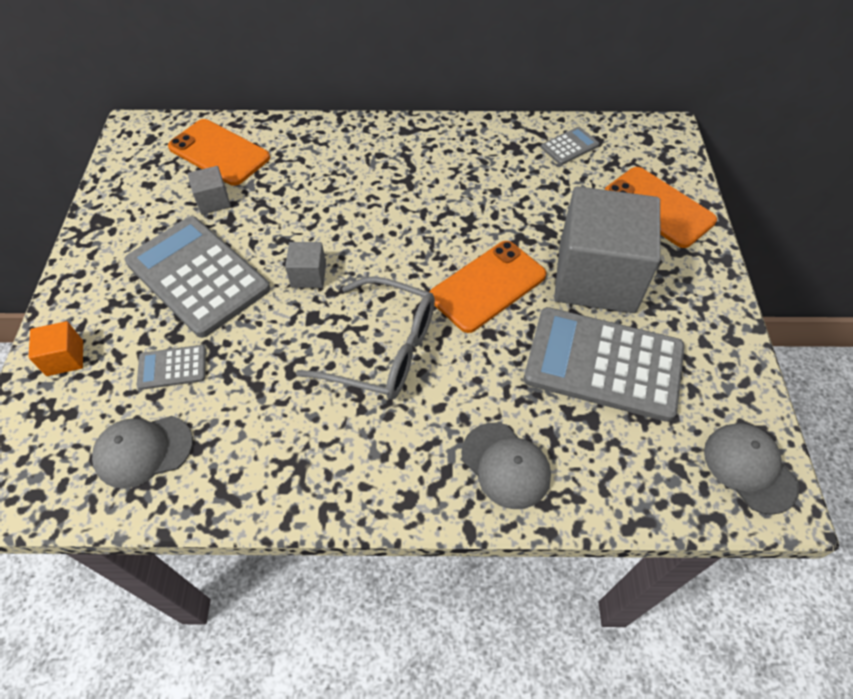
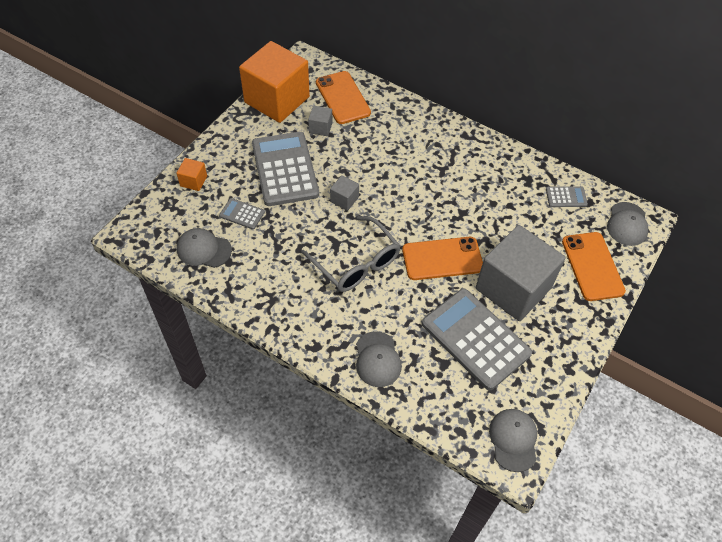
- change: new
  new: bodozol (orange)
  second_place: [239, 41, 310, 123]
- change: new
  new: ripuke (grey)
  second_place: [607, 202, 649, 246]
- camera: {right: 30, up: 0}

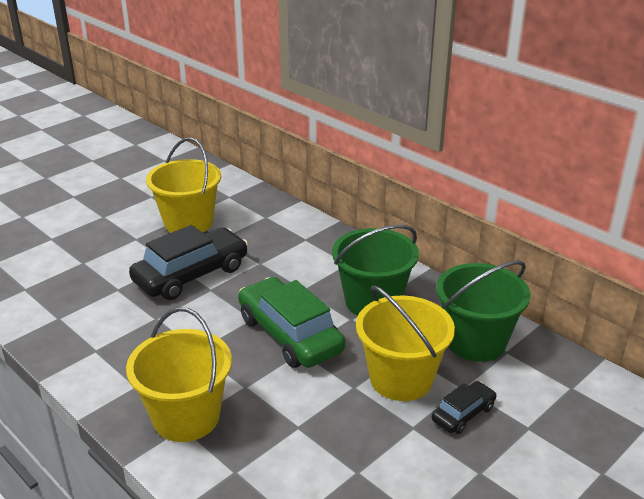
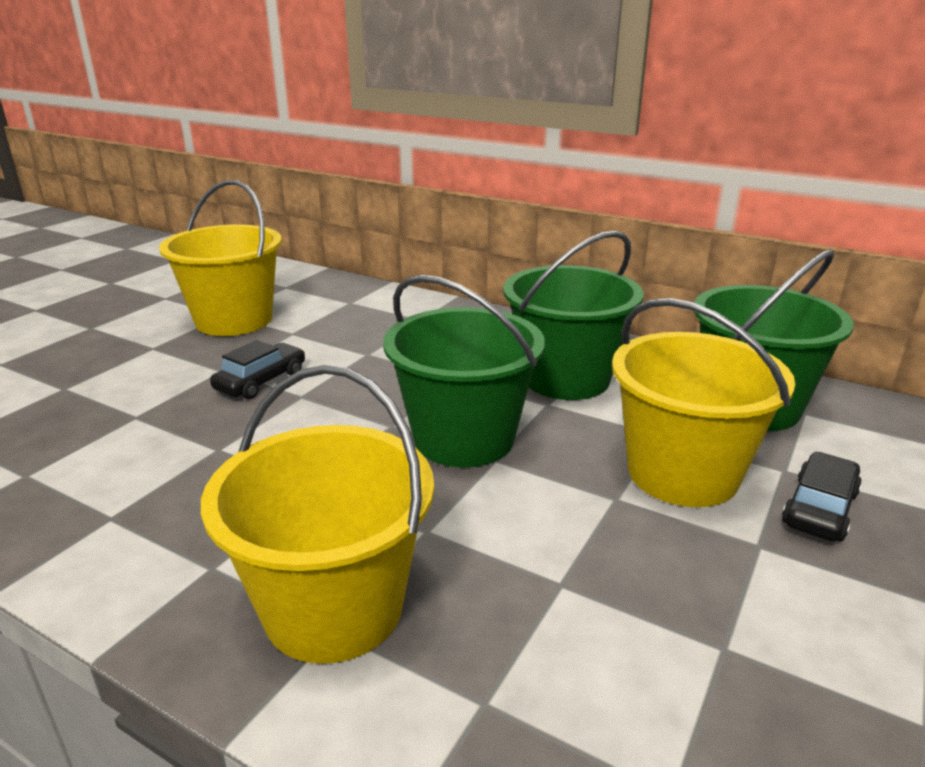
- change: scaled
  old: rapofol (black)
  first_place: [129, 225, 248, 300]
  second_place: [210, 340, 305, 399]
  factor: 0.5
- change: swapped
  old: rapofol (green)
  new: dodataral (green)
  first_place: [238, 277, 345, 368]
  second_place: [383, 275, 545, 467]
- camera: {right: -15, up: -5}

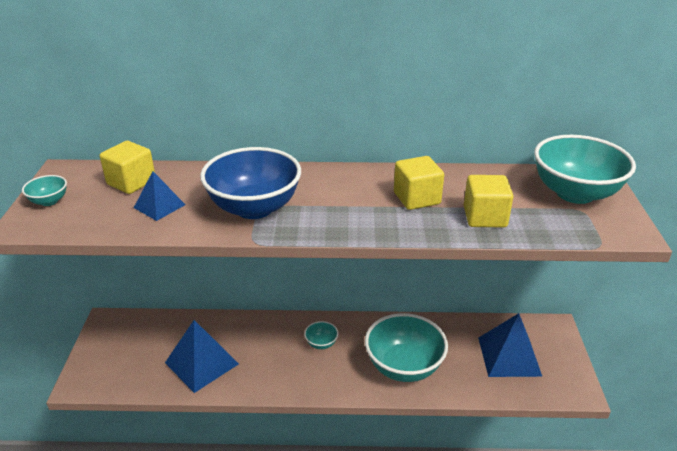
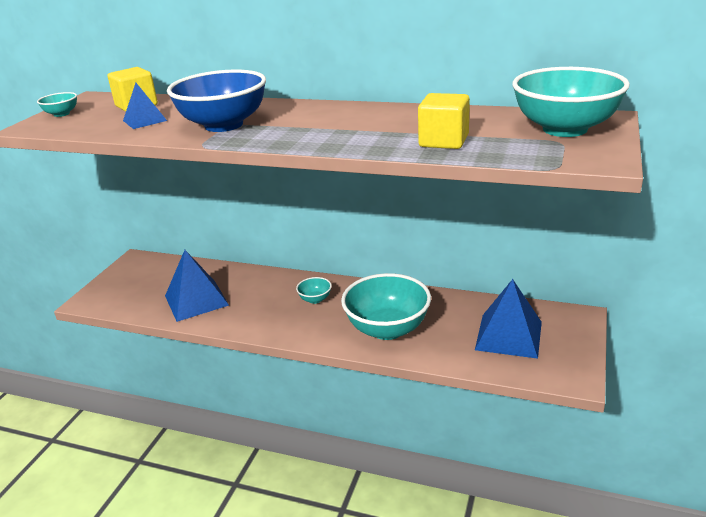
- change: gone
  old: bodozol (yellow)
  first_place: [394, 156, 444, 210]
- camera: {right: 20, up: -5}

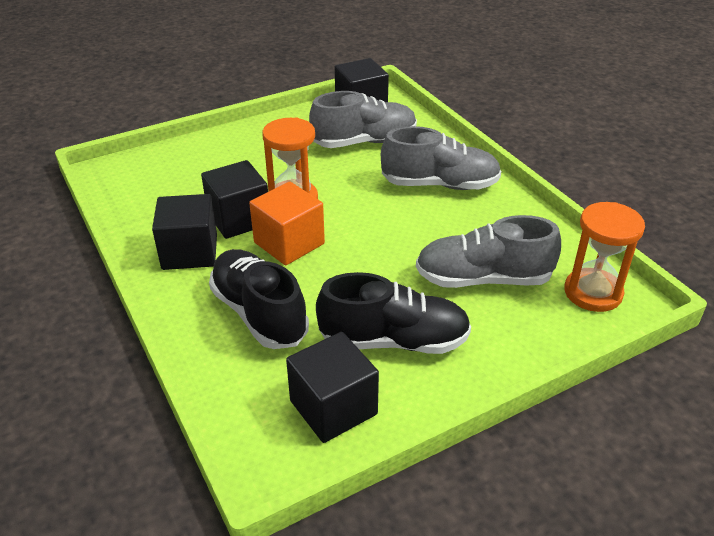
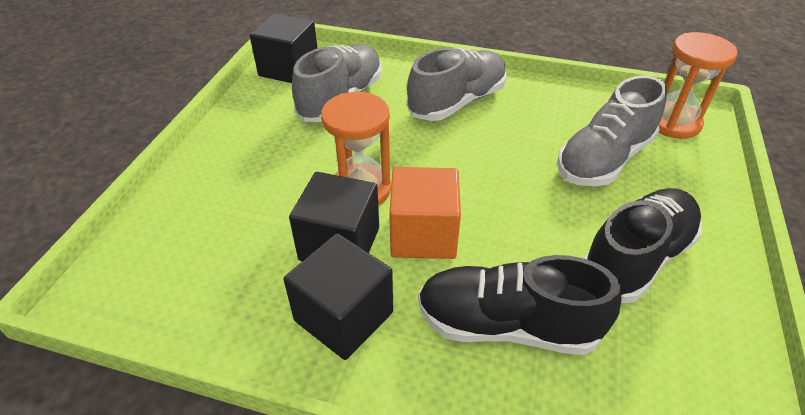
- change: gone
  old: bodozol (black)
  first_place: [286, 332, 379, 443]
- camera: {right: -45, up: 5}

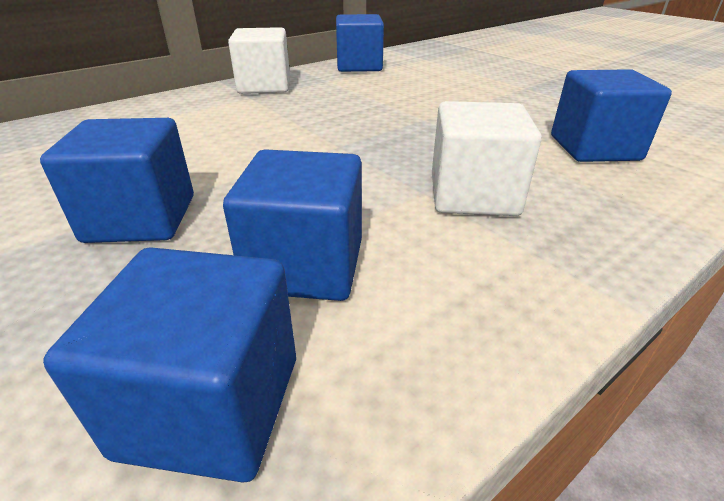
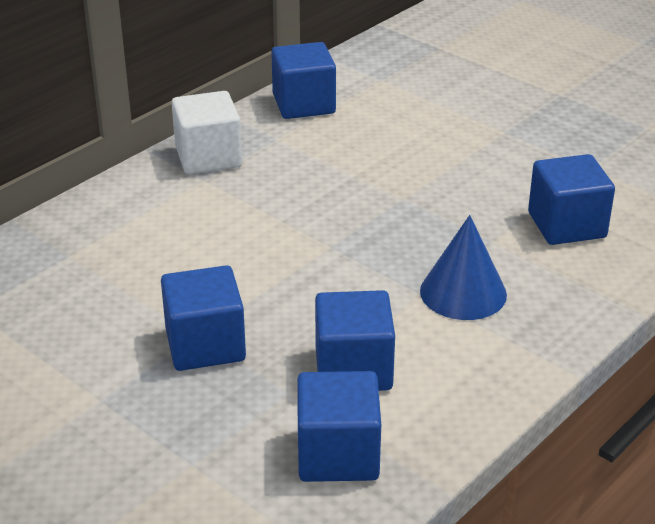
- change: swapped
  old: bodozol (white)
  new: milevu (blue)
  first_place: [432, 101, 542, 216]
  second_place: [420, 215, 507, 320]
- camera: {right: -10, up: 0}

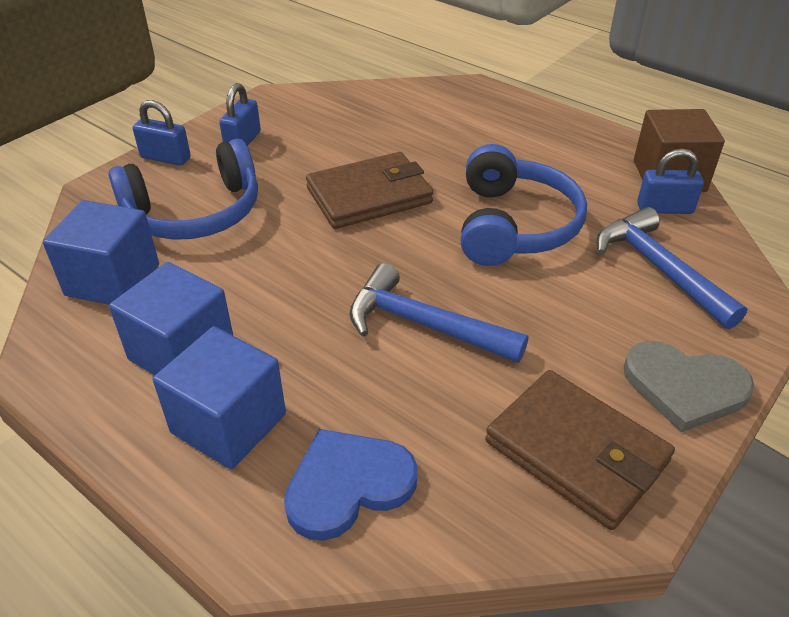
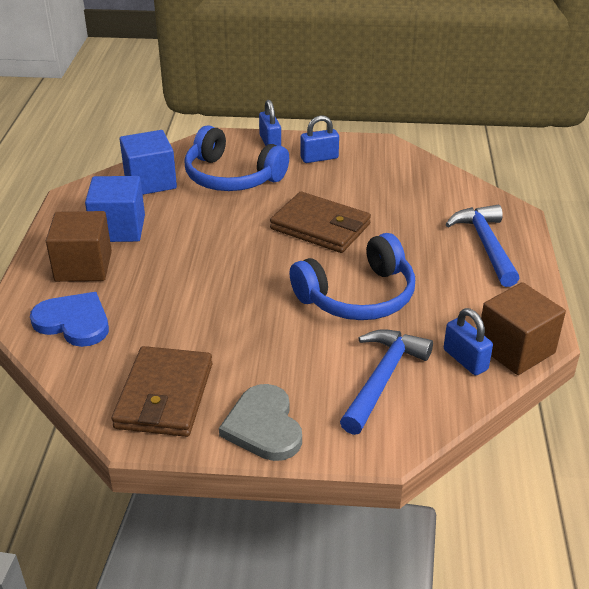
- change: repainted
  old: bodozol (blue)
  new: bodozol (brown)
  first_place: [153, 326, 286, 469]
  second_place: [46, 211, 112, 282]
- change: shifted
  old: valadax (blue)
  first_place: [349, 263, 528, 363]
  second_place: [445, 205, 520, 287]
- camera: {right: 55, up: -5}

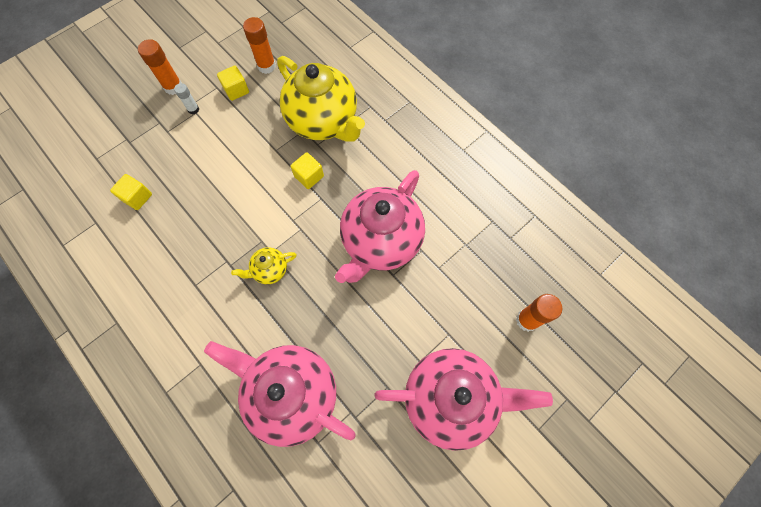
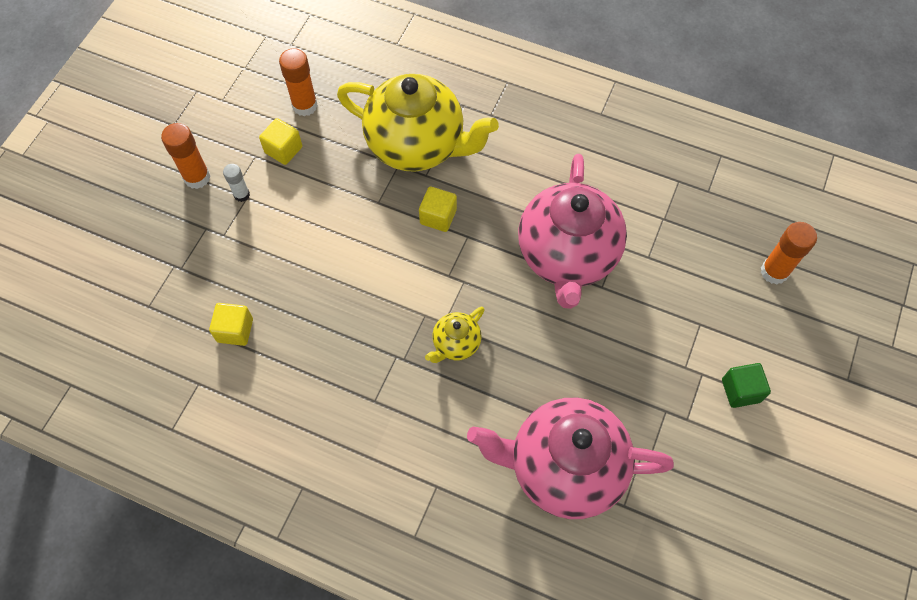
- change: swapped
  old: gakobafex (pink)
  new: bodozol (green)
  first_place: [375, 348, 553, 451]
  second_place: [722, 363, 771, 408]
- camera: {right: -25, up: -5}

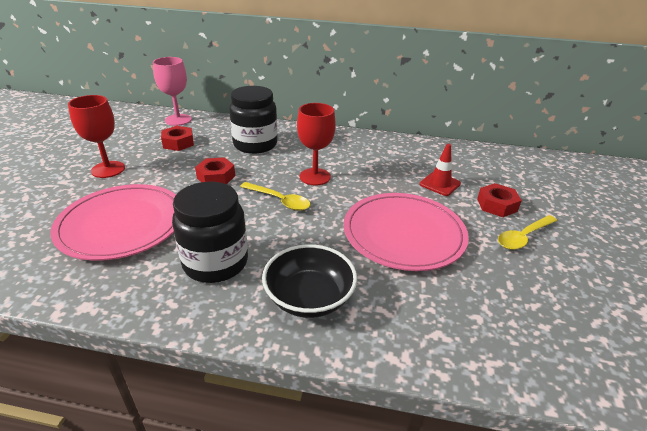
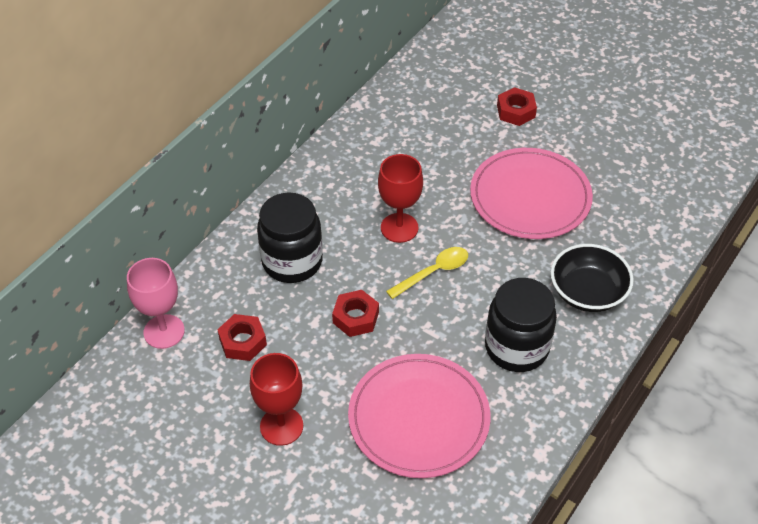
- change: gone
  old: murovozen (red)
  first_place: [420, 144, 461, 196]
- change: gone
  old: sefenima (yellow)
  first_place: [498, 215, 557, 250]
- camera: {right: -65, up: 15}

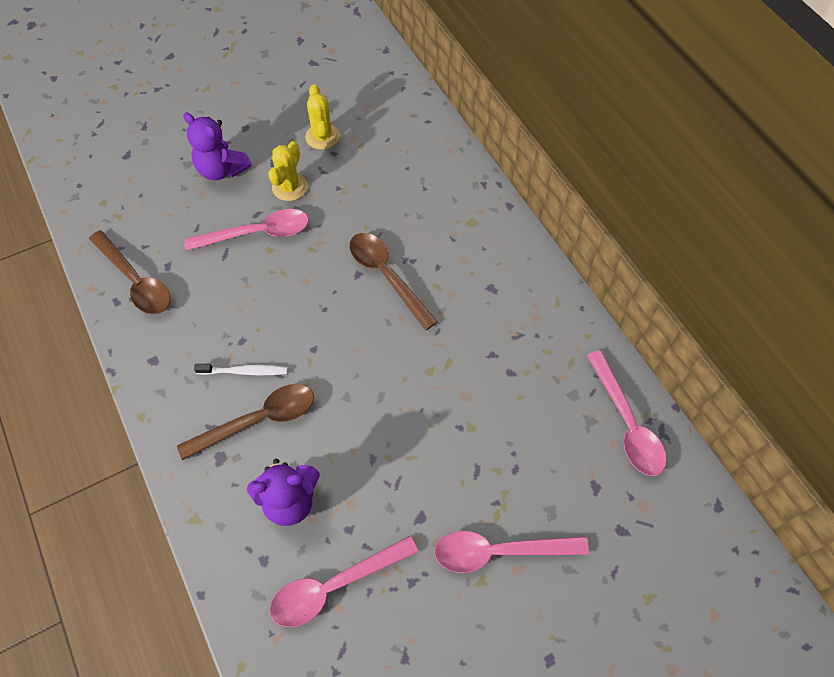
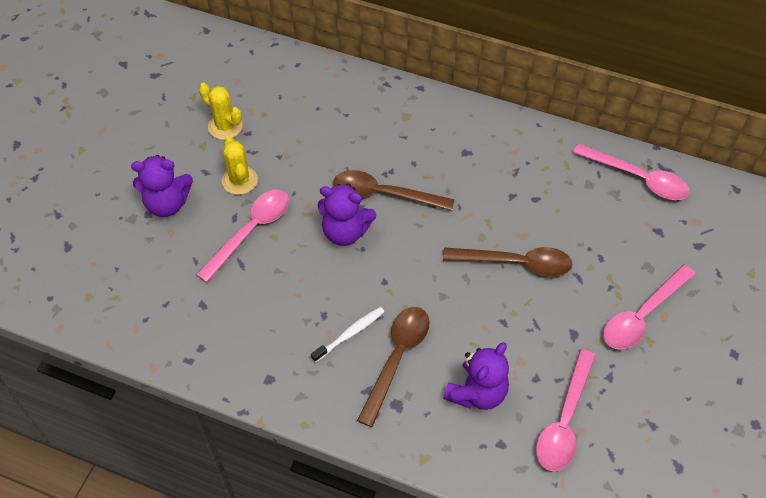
- change: new
  new: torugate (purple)
  second_place: [318, 183, 377, 246]
- change: shifted
  old: sefenima (brown)
  first_place: [89, 230, 170, 314]
  second_place: [443, 247, 572, 277]
- camera: {right: -40, up: -5}

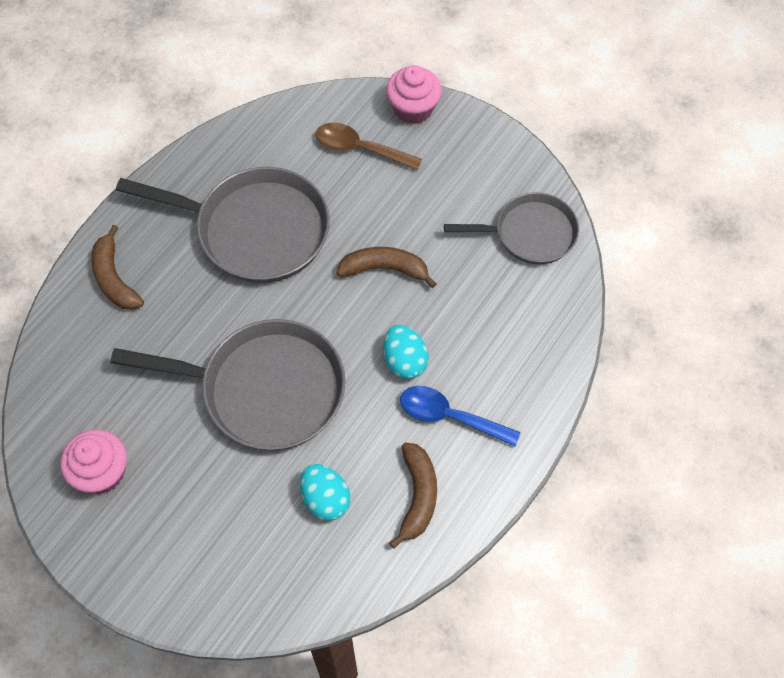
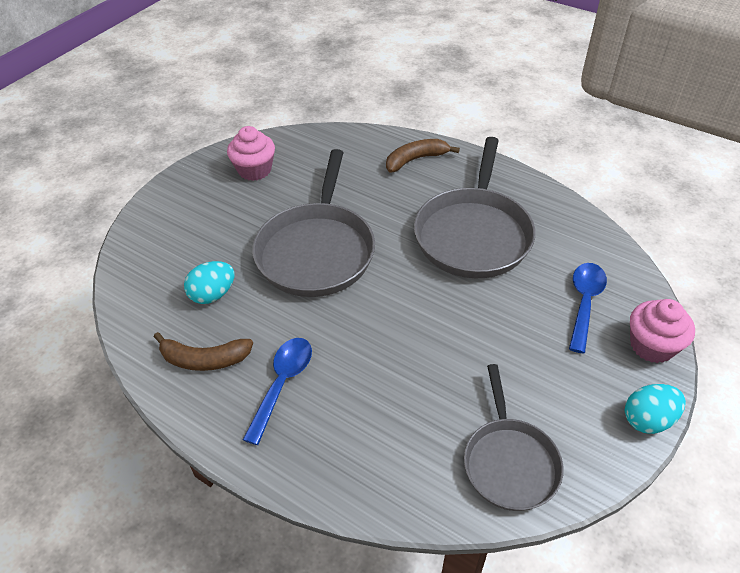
- change: repainted
  old: sefenima (brown)
  new: sefenima (blue)
  first_place: [316, 123, 422, 170]
  second_place: [569, 263, 607, 353]
- change: shifted
  old: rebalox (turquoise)
  first_place: [383, 325, 429, 379]
  second_place: [625, 384, 686, 434]
- change: gone
  old: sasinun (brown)
  first_place: [336, 247, 436, 288]
- camera: {right: 90, up: -15}

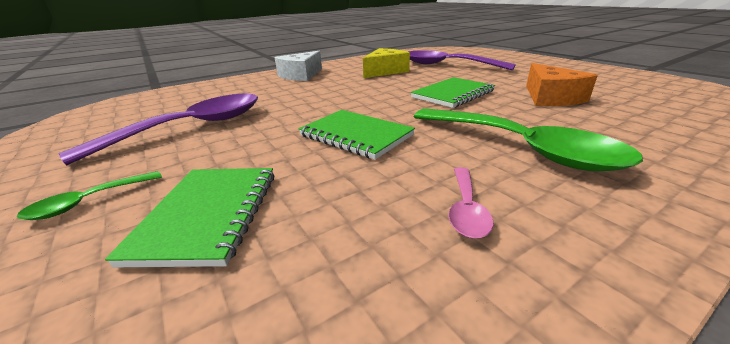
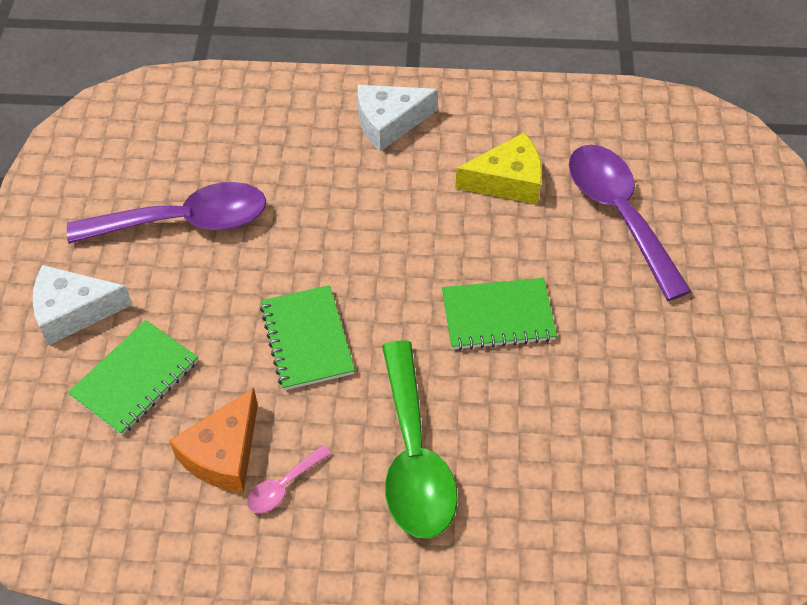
- change: swapped
  old: sefenima (green)
  new: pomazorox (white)
  first_place: [17, 171, 162, 220]
  second_place: [32, 265, 133, 345]
- change: shifted
  old: pomazorox (orange)
  first_place: [526, 63, 598, 106]
  second_place: [169, 388, 258, 493]
- camera: {right: 35, up: 25}

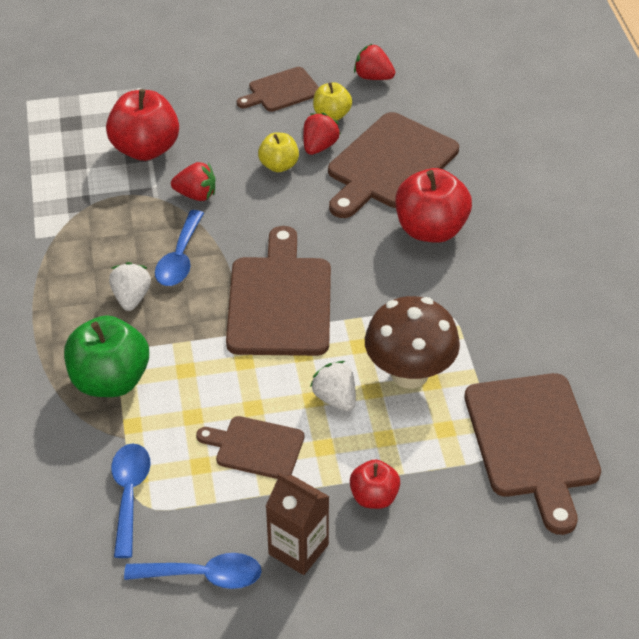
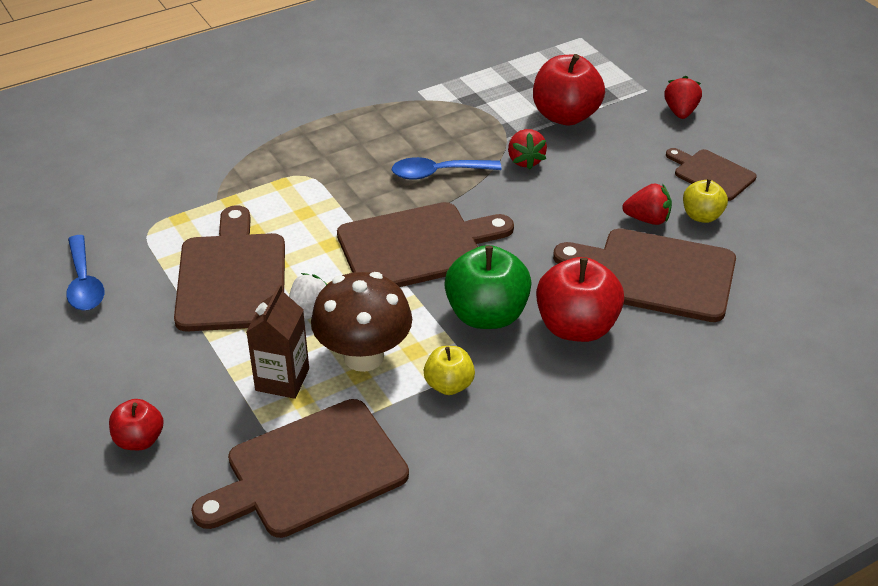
- change: shifted
  old: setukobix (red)
  first_place: [350, 459, 400, 509]
  second_place: [109, 399, 164, 450]
- change: scaled
  old: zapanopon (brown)
  first_place: [196, 416, 304, 479]
  second_place: [174, 205, 285, 332]
  factor: 1.78
- change: shifted
  old: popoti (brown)
  first_place: [266, 472, 329, 575]
  second_place: [246, 284, 309, 399]
- change: shifted
  old: setukobix (yellow)
  first_place: [258, 133, 299, 172]
  second_place: [424, 346, 475, 395]
- change: shifted
  old: setukobix (green)
  first_place: [64, 315, 149, 397]
  second_place: [444, 245, 531, 329]
- change: shifted
  old: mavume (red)
  first_place: [354, 44, 395, 80]
  second_place: [664, 76, 702, 119]
- change: gone
  old: mavume (white)
  first_place: [109, 262, 151, 311]
- change: gone
  old: sefenima (blue)
  first_place: [111, 444, 151, 558]
- camera: {right: 70, up: -5}

